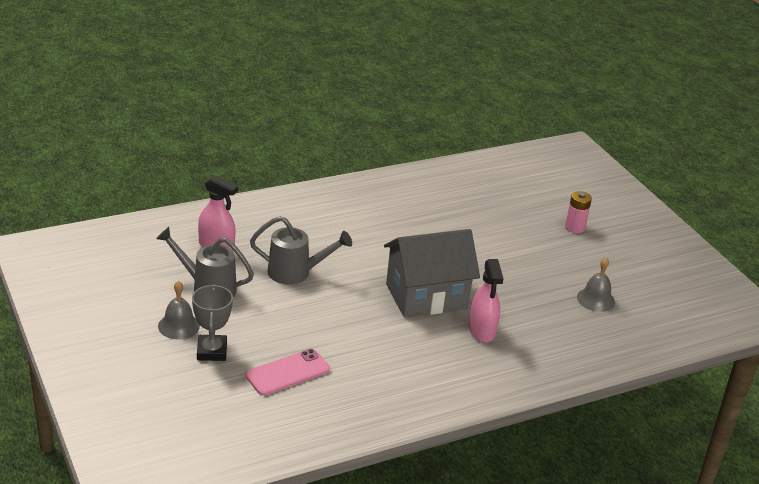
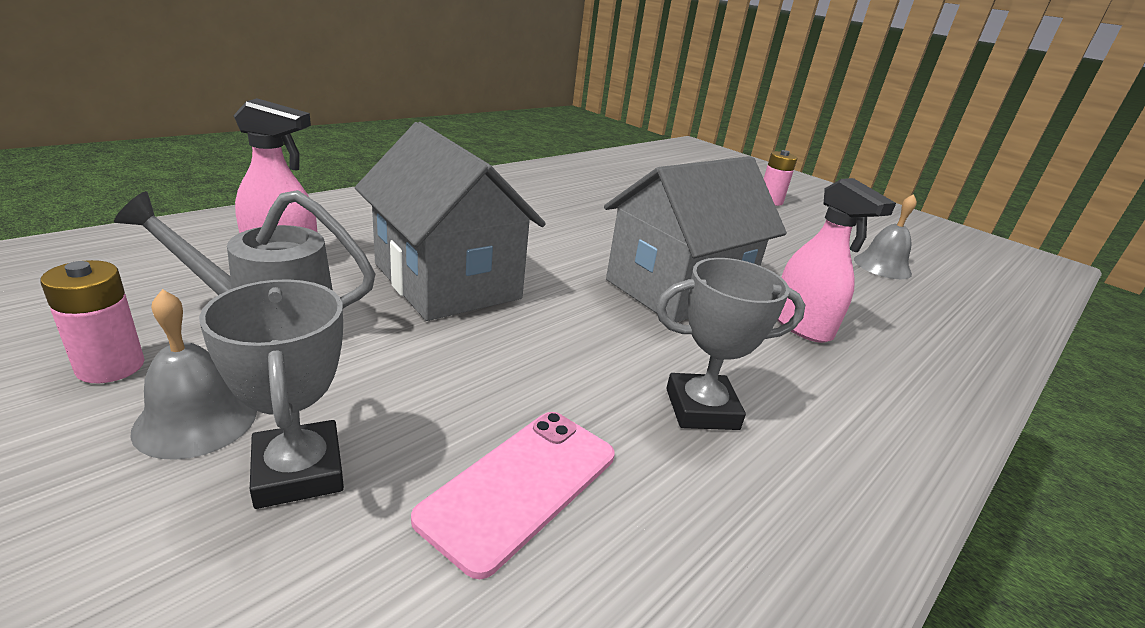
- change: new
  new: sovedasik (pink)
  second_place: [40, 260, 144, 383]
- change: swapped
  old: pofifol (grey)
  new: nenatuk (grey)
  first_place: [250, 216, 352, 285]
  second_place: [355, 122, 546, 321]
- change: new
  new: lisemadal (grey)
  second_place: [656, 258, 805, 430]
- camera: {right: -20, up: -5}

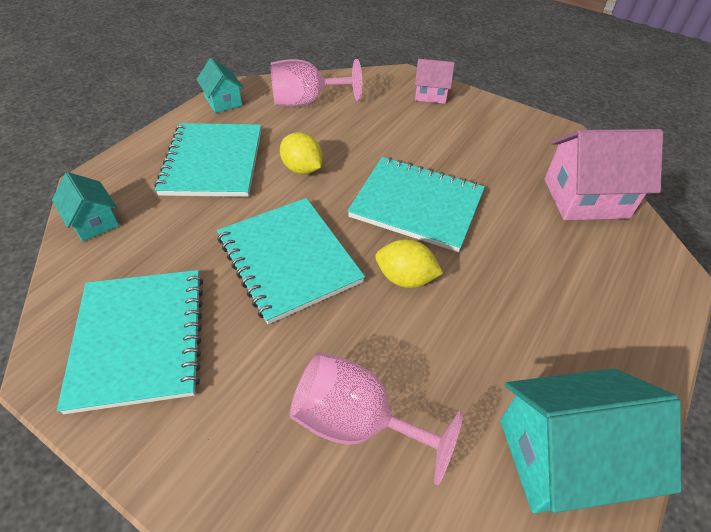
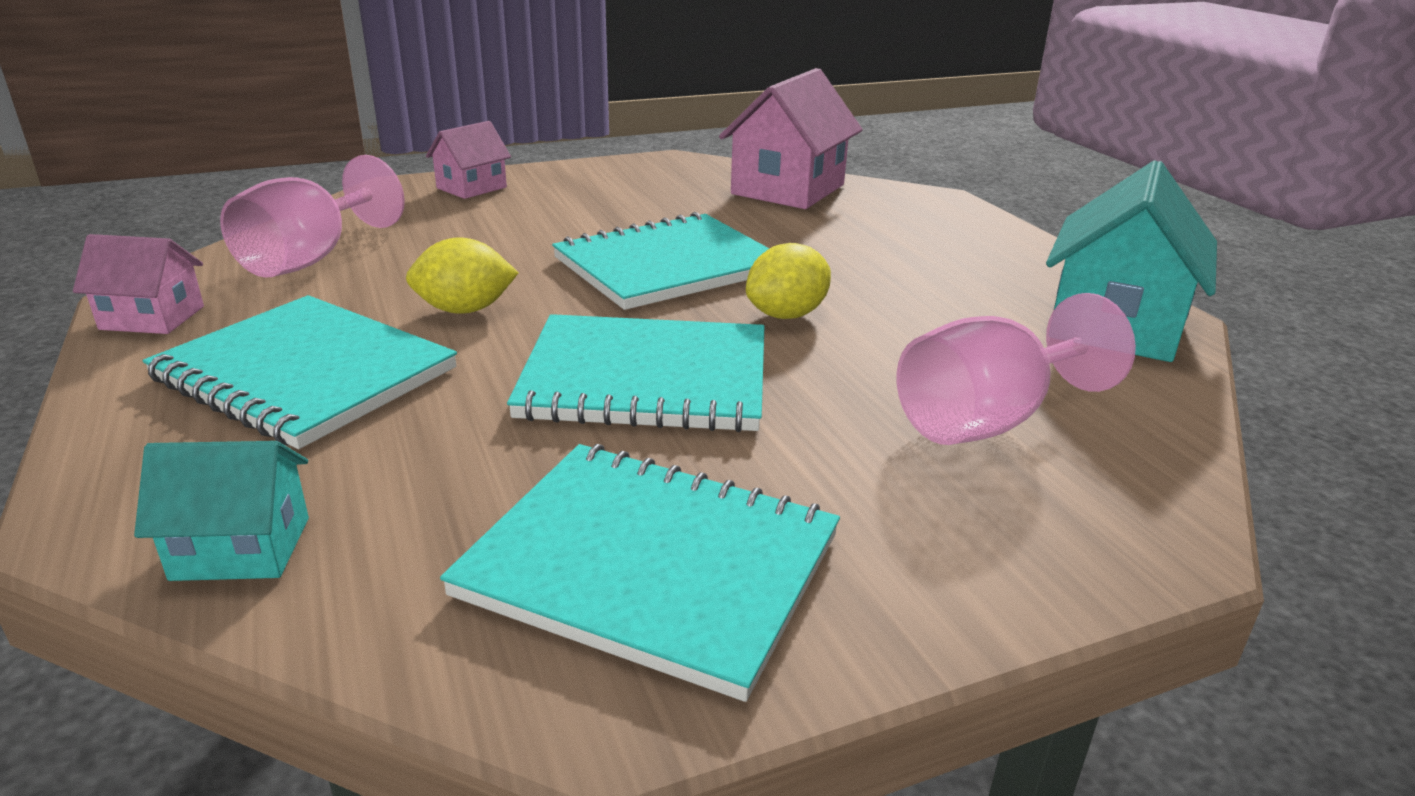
- change: repainted
  old: nenatuk (turquoise)
  new: nenatuk (pink)
  first_place: [196, 58, 244, 113]
  second_place: [73, 234, 204, 334]
- camera: {right: -55, up: -20}

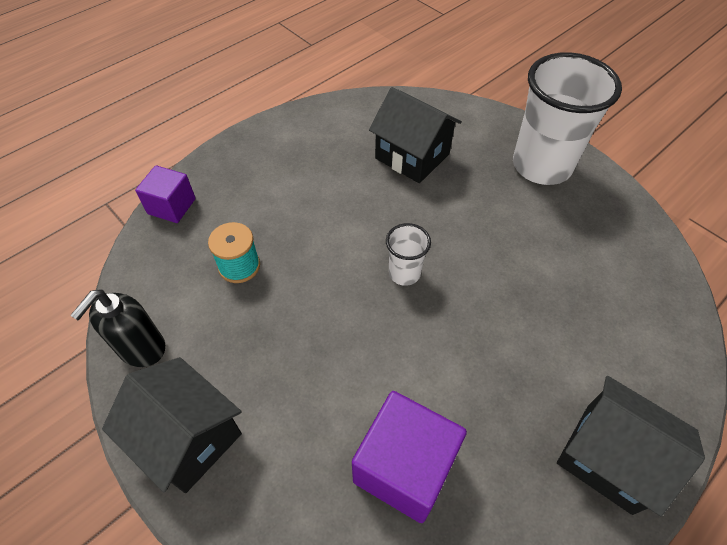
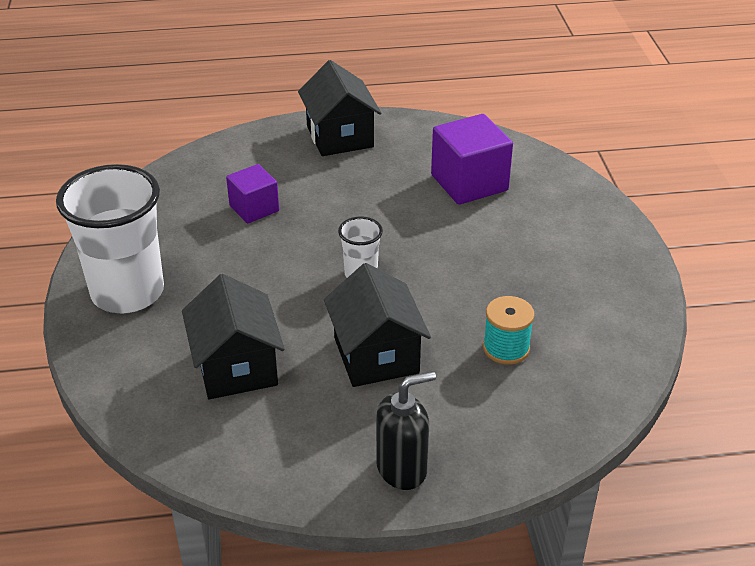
- change: shifted
  old: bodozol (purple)
  first_place: [135, 165, 196, 223]
  second_place: [226, 164, 279, 224]
- change: shifted
  old: nenatuk (black)
  first_place: [102, 357, 242, 493]
  second_place: [324, 263, 431, 387]
- change: shifted
  old: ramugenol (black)
  first_place: [70, 289, 165, 367]
  second_place: [376, 371, 436, 490]
- camera: {right: -145, up: -15}

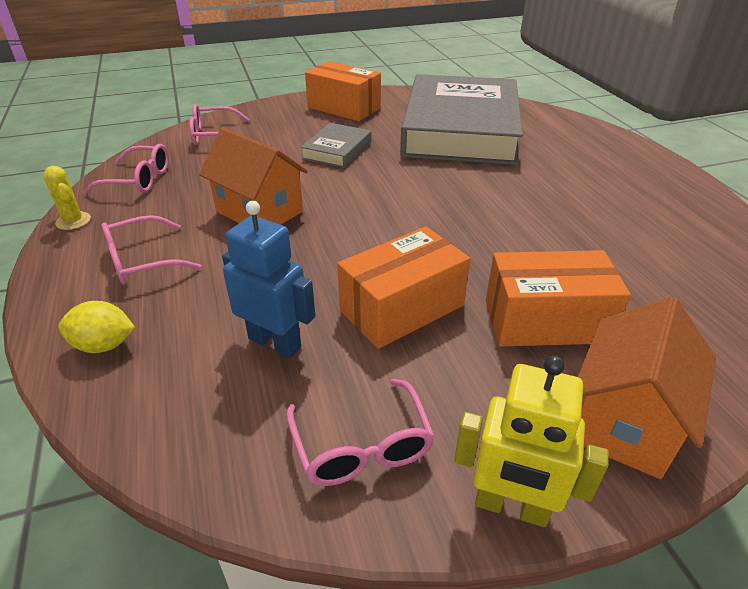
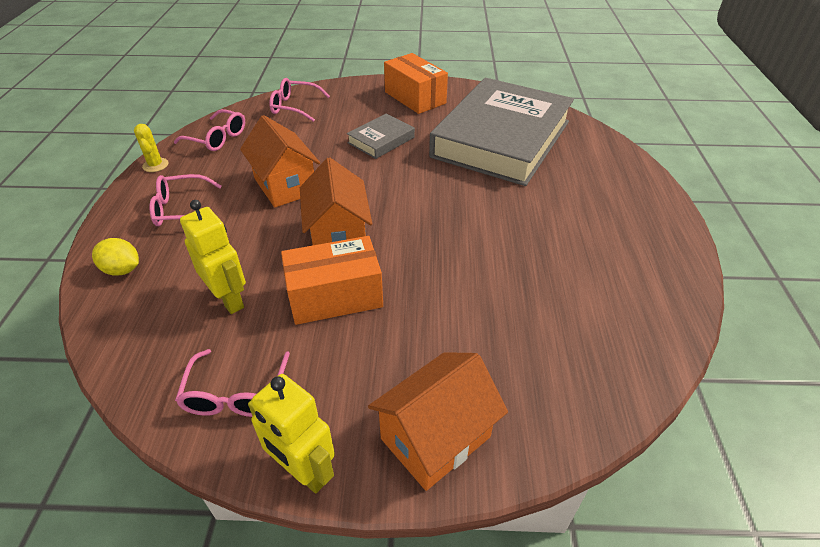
- change: repainted
  old: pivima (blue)
  new: pivima (yellow)
  first_place: [222, 201, 315, 358]
  second_place: [180, 200, 246, 314]
- change: new
  new: nenatuk (orange)
  second_place: [300, 157, 372, 245]
- change: gone
  old: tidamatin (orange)
  first_place: [486, 250, 631, 347]
- camera: {right: 20, up: 5}

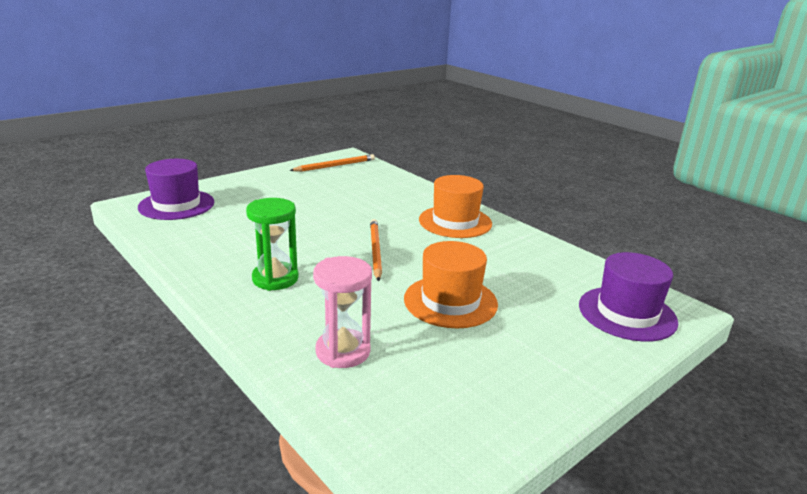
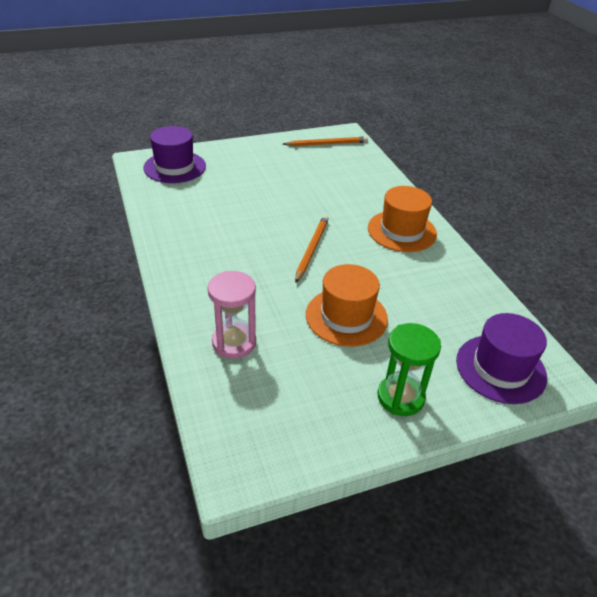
- change: shifted
  old: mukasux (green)
  first_place: [246, 198, 299, 291]
  second_place: [378, 323, 441, 416]
- camera: {right: 20, up: 15}

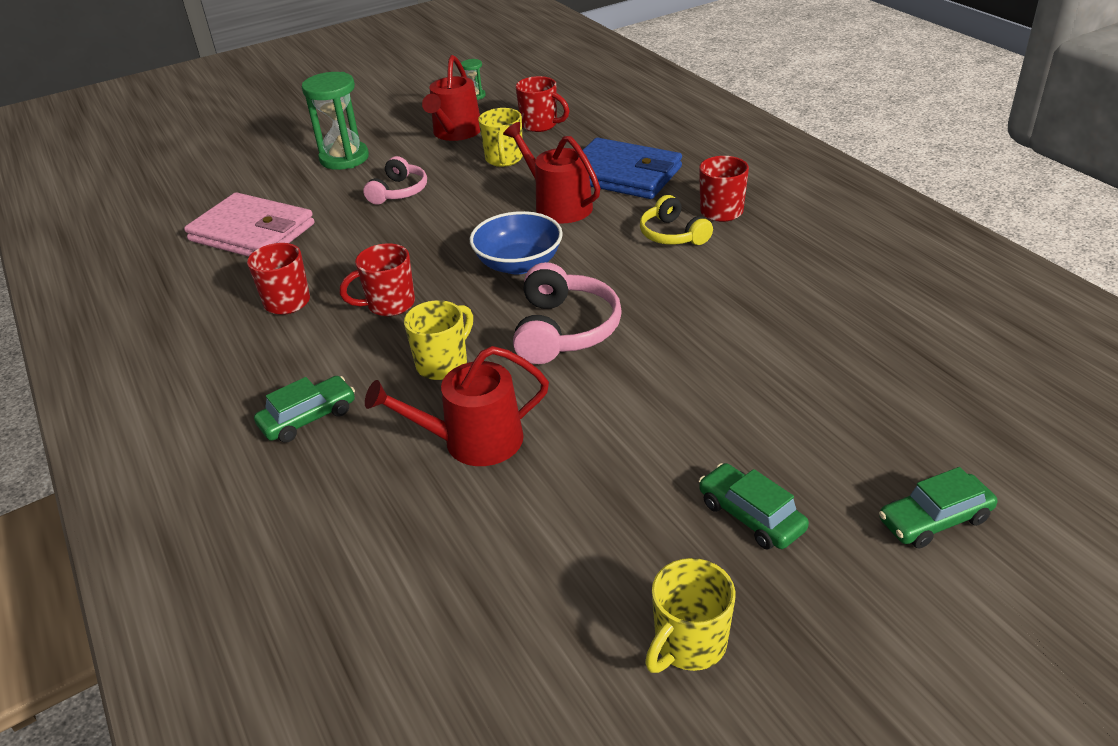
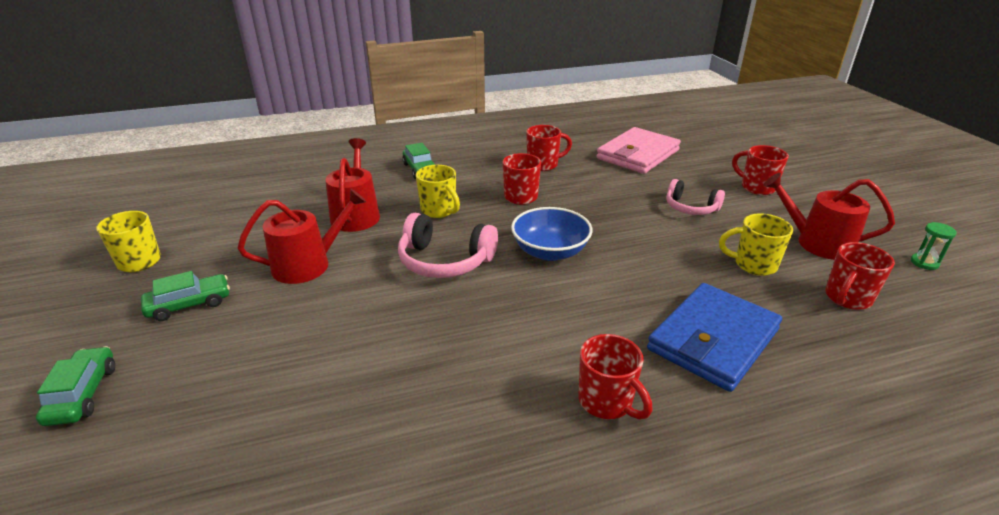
- change: shifted
  old: pofifol (red)
  first_place: [503, 122, 600, 224]
  second_place: [237, 189, 367, 284]
- change: swapped
  old: mukasux (green)
  new: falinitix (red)
  first_place: [302, 72, 369, 170]
  second_place: [732, 145, 789, 195]
- change: gone
  old: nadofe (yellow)
  first_place: [640, 195, 713, 245]
- camera: {right: 100, up: -5}

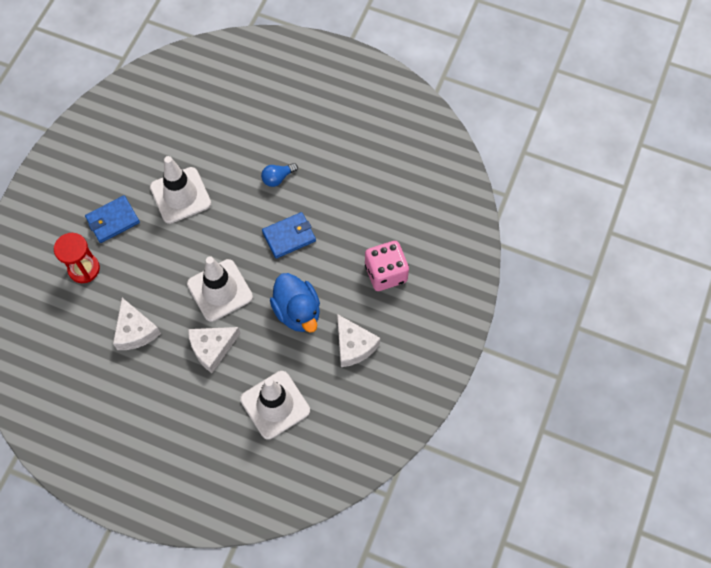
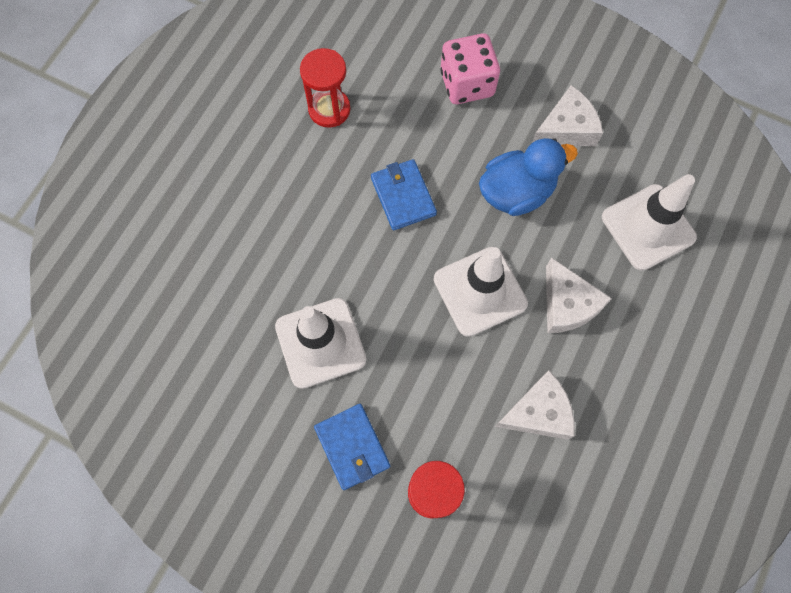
- change: new
  new: mukasux (red)
  second_place: [300, 48, 350, 128]
- change: gone
  old: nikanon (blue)
  first_place: [261, 163, 298, 187]
- camera: {right: -85, up: 5}

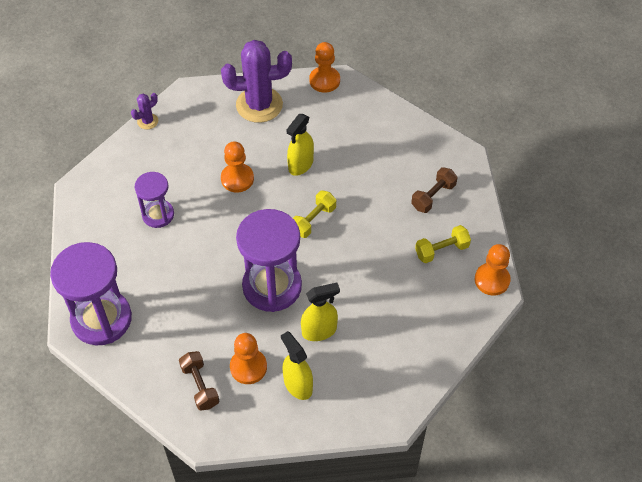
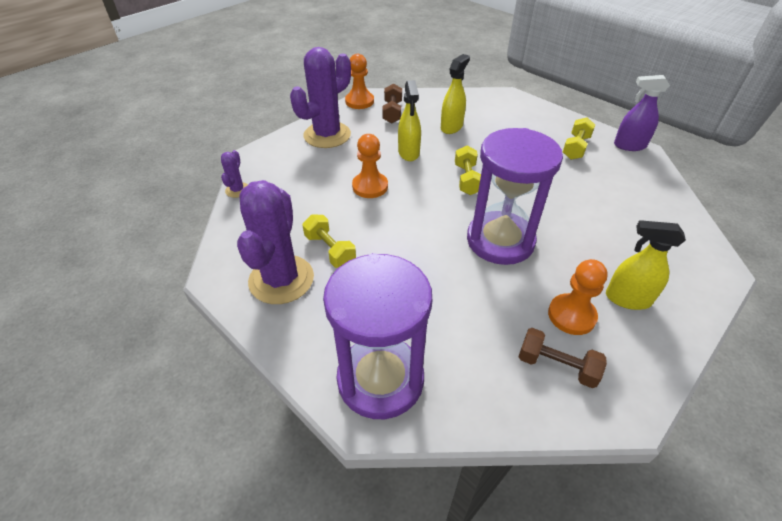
- change: new
  new: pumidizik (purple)
  second_place: [237, 180, 314, 304]
- change: swapped
  old: mukasux (purple)
  new: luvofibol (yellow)
  first_place: [135, 172, 174, 228]
  second_place: [302, 214, 356, 268]
- change: shifted
  old: luvofibol (brown)
  first_place: [411, 167, 457, 213]
  second_place: [382, 83, 402, 123]
- change: shifted
  old: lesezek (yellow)
  first_place: [301, 283, 340, 341]
  second_place: [441, 54, 470, 134]
- change: swapped
  old: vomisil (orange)
  new: lesezek (purple)
  first_place: [475, 244, 511, 296]
  second_place: [614, 75, 670, 151]
- camera: {right: -40, up: -10}

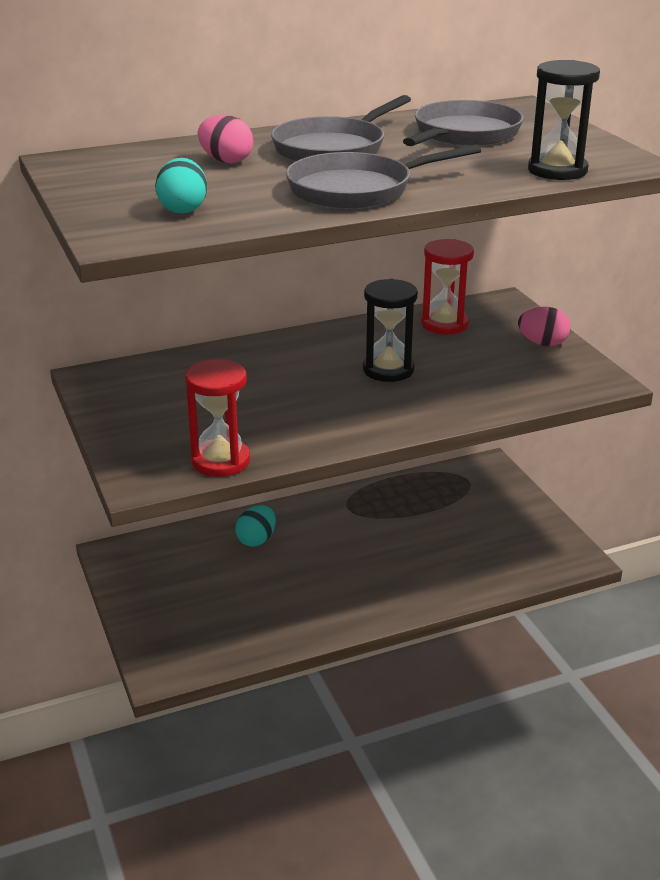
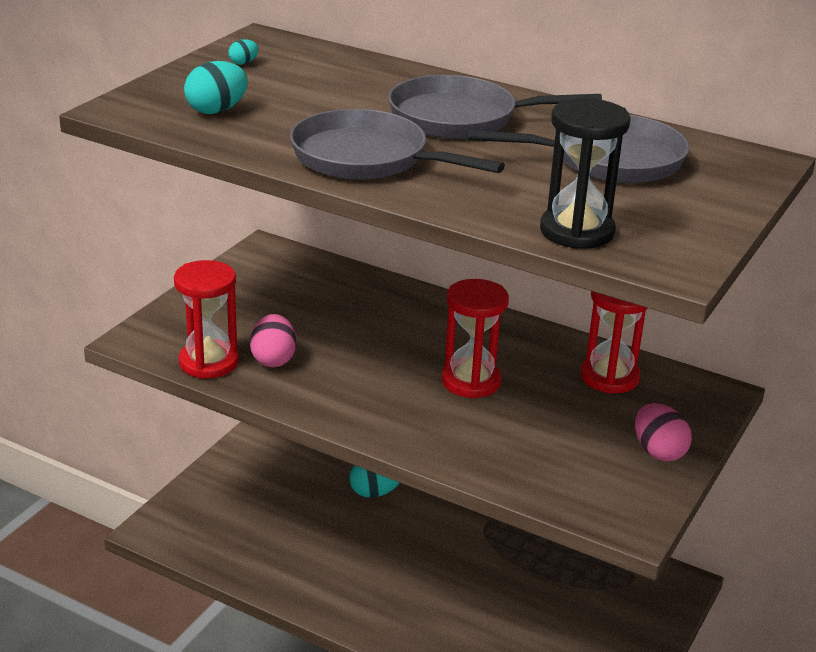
- change: new
  new: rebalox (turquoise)
  second_place: [228, 39, 259, 65]
- change: shifted
  old: rebalox (pink)
  first_place: [198, 115, 253, 163]
  second_place: [250, 314, 297, 367]
- change: repainted
  old: mukasux (black)
  new: mukasux (red)
  first_place: [363, 279, 418, 382]
  second_place: [442, 279, 509, 398]
- camera: {right: 50, up: 0}

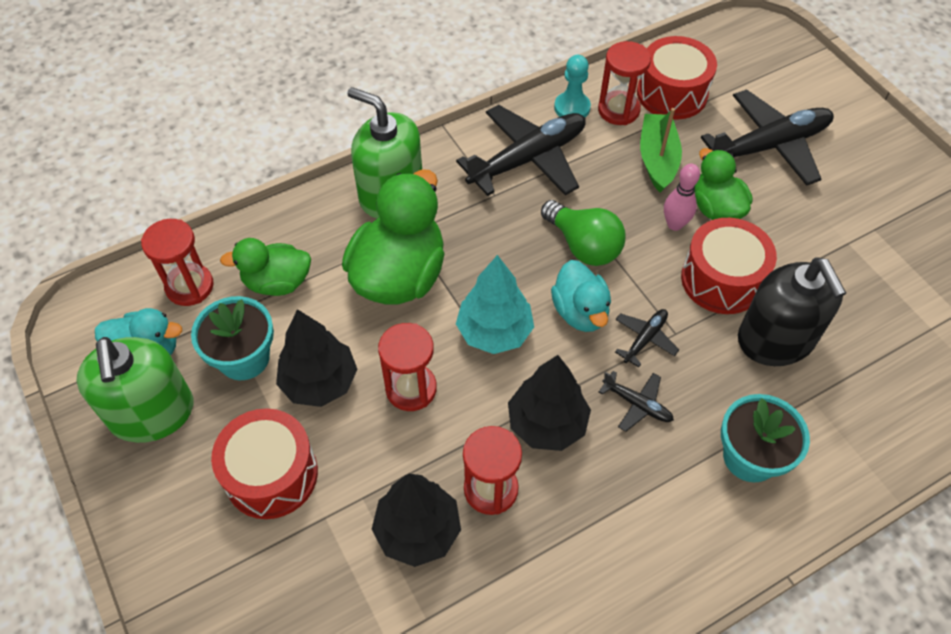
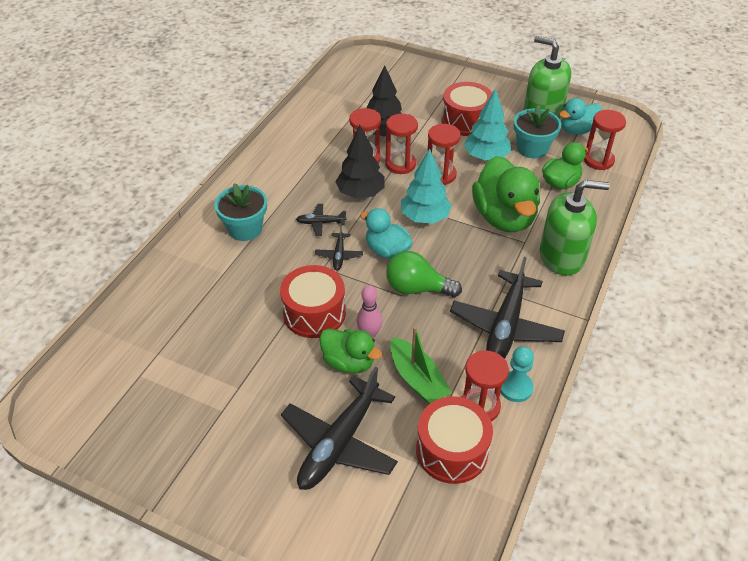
- change: new
  new: mukasux (red)
  second_place: [386, 114, 418, 174]
- change: repainted
  old: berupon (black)
  new: berupon (turquoise)
  first_place: [276, 309, 357, 407]
  second_place: [464, 89, 511, 161]
- change: gone
  old: ramugenol (black)
  first_place: [738, 258, 846, 366]
- camera: {right: 145, up: -10}

